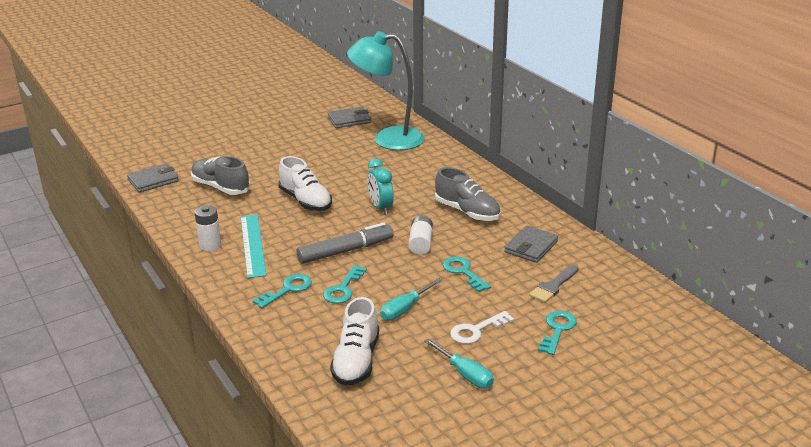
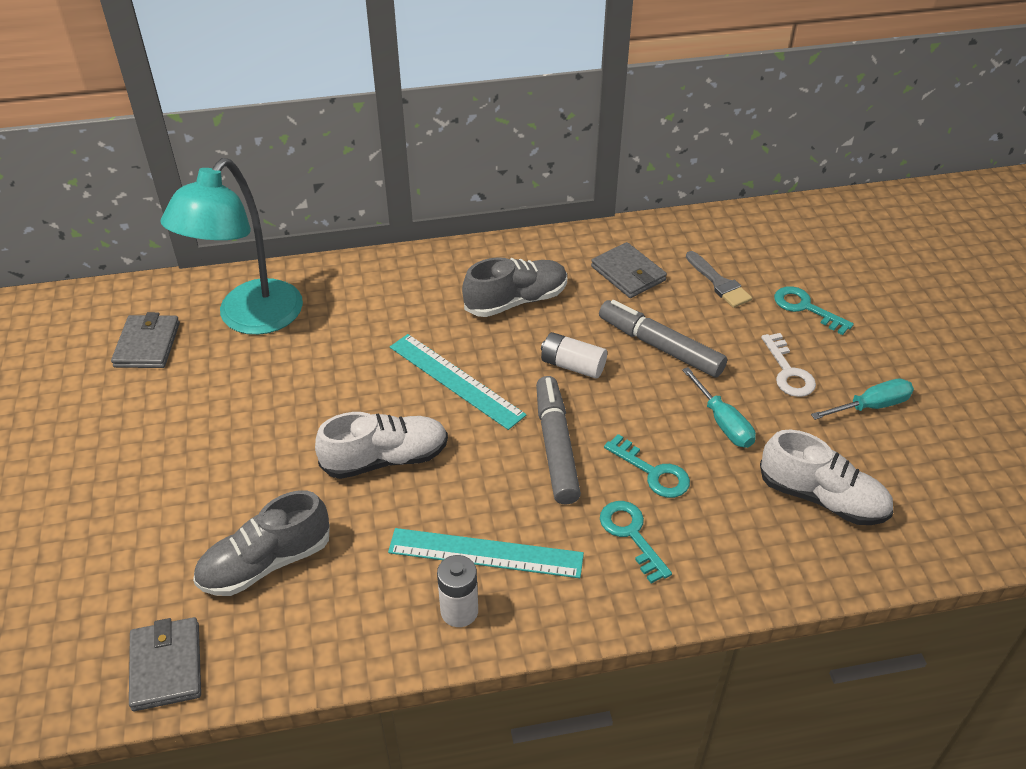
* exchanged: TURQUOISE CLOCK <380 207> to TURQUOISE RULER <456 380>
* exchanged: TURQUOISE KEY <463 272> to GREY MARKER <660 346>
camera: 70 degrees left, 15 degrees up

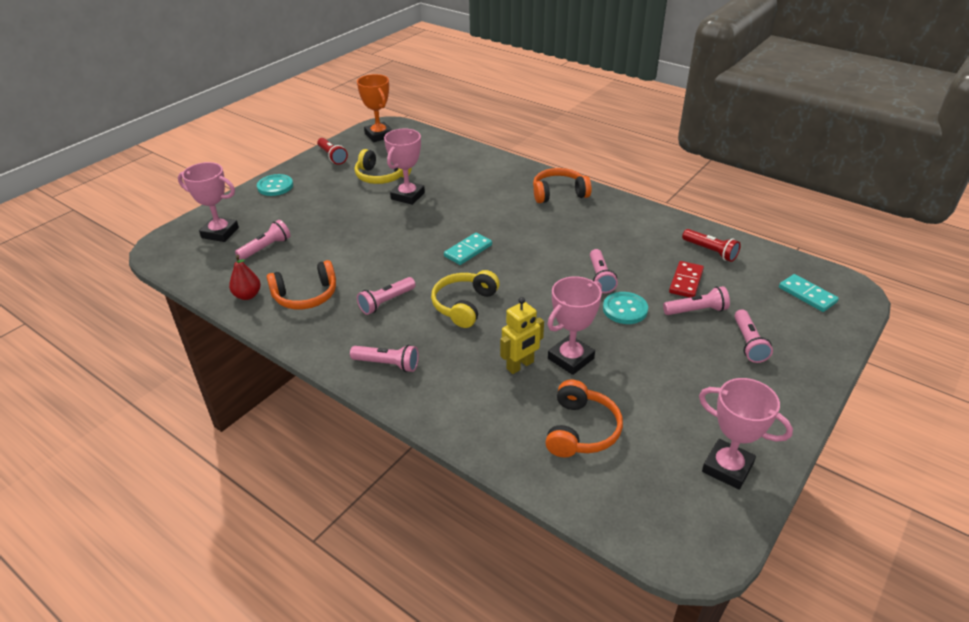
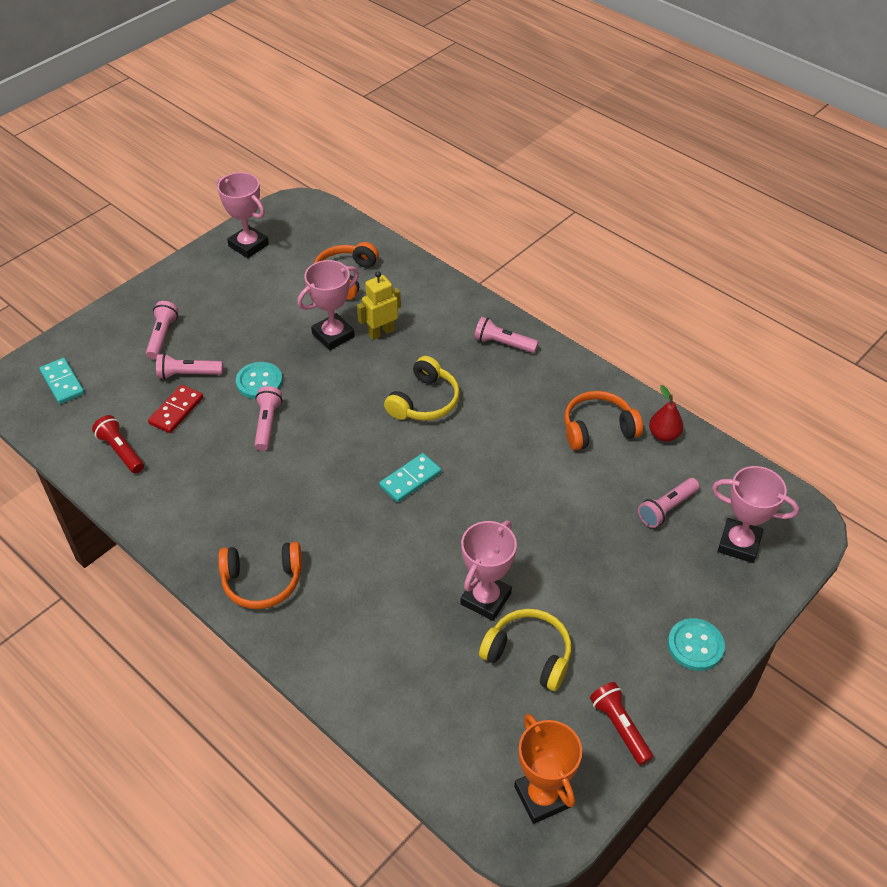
* missing: PINK FLASHLIGHT <386 302>
camera: 175 degrees left, 10 degrees up

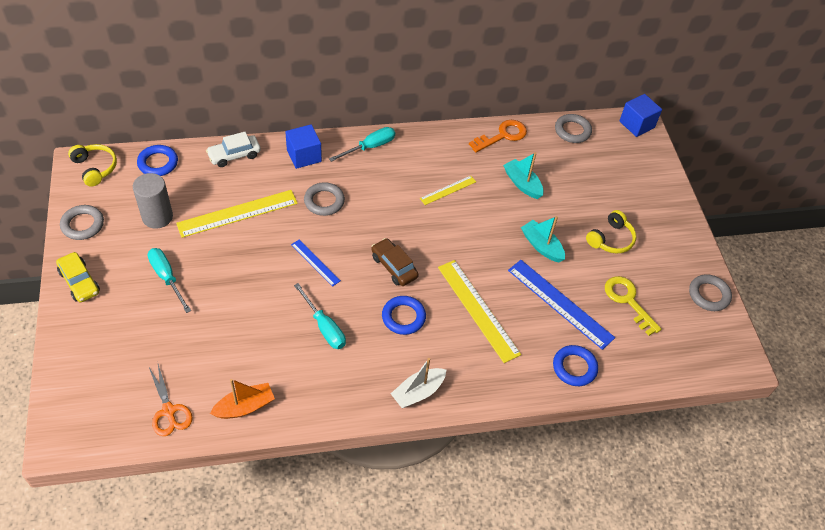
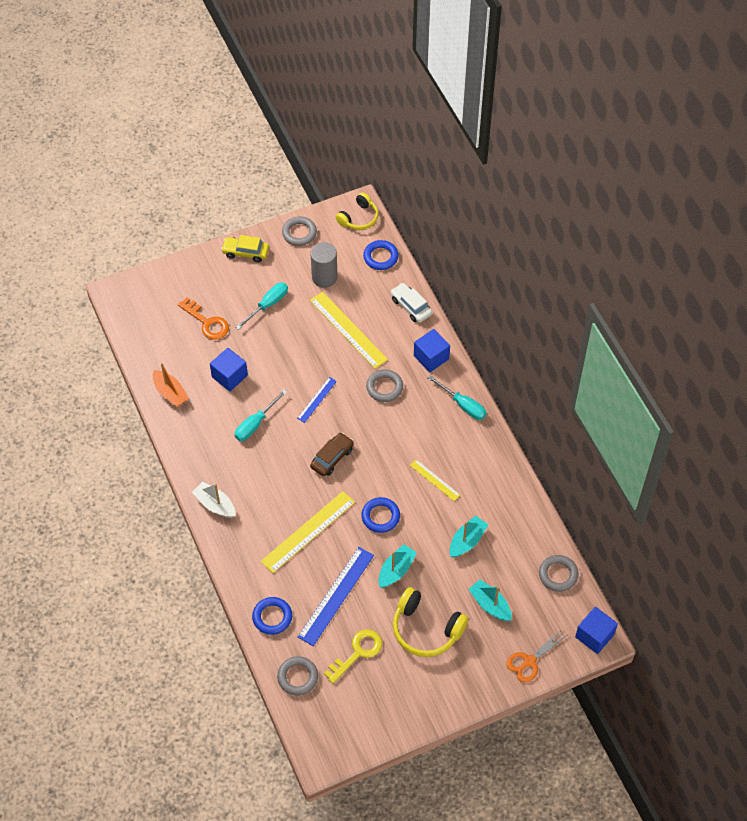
* spun: YELLOW CAR <79 282> = <246 252> 60 degrees clockwise
* relocated: ORANGE SCISSORS <169 411> to <529 661>
* relocated: BLUE RING <403 317> to <380 516>
* relocated: ORANGE KEY <502 135> to <207 322>
* size: YELLOW HEADPHONES <610 239> = <426 629> x1.52
* relocated: GREY RING <709 295> to <298 677>
* appeared: BLUE CUBE <229 376>
* appeared: TURQUOISE BOAT <490 605>
camera: 80 degrees right, 5 degrees up

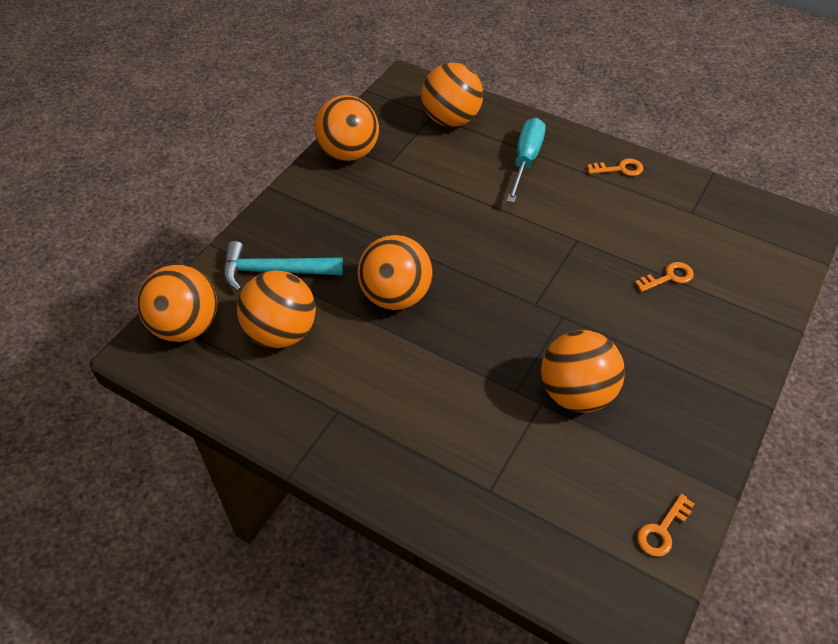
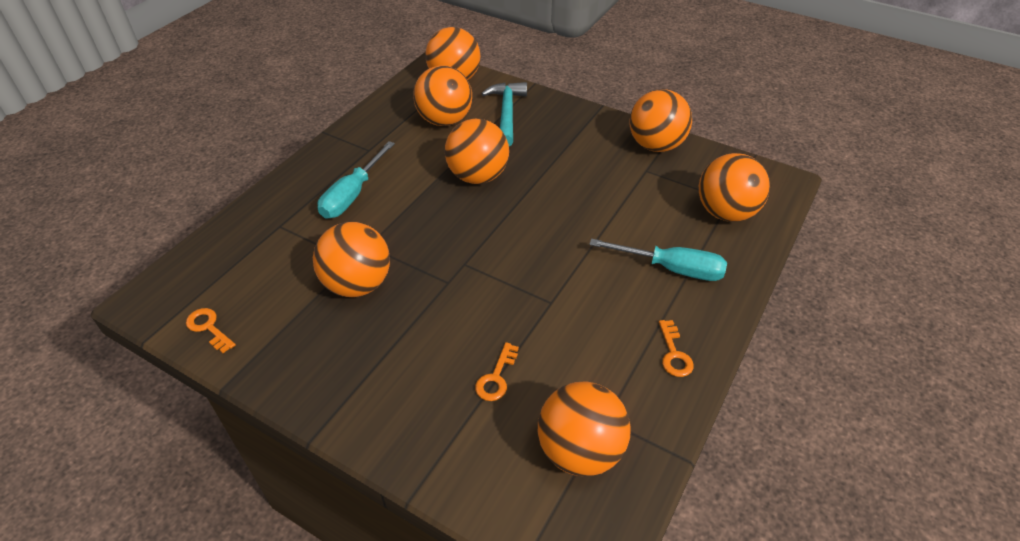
* spun: ORANGE KEY <669 277> = <496 377> 45 degrees clockwise
* appeared: TURQUOISE SCREWDRIVER <352 195>
* appeared: ORANGE BALL <580 450>
camera: 90 degrees right, 5 degrees down

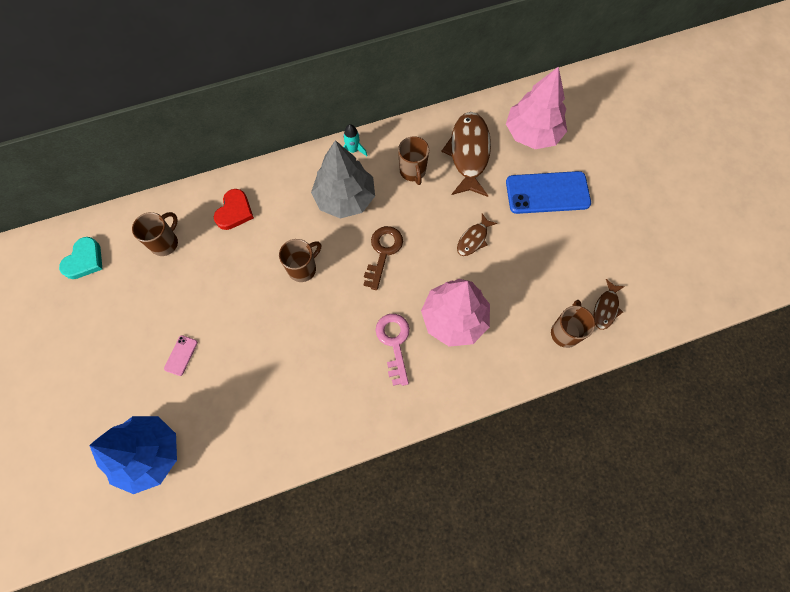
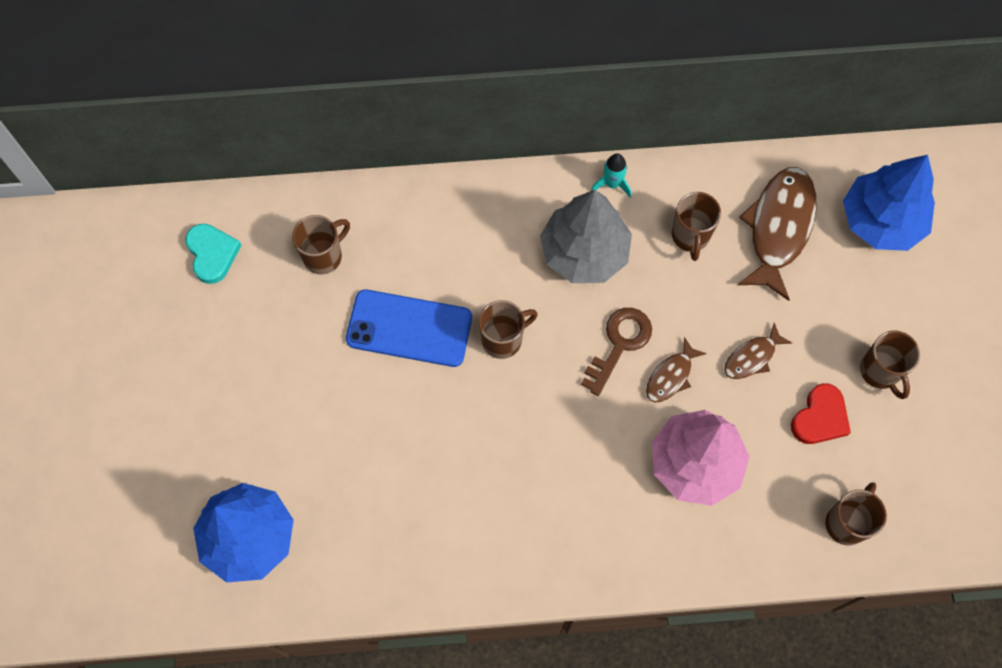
* spun: TURQUOISE HEART <84 260> = <212 254> 60 degrees counterclockwise
* missing: PINK PHONE <181 355>
* relocated: RED HEART <234 211> to <820 417>
* missing: PINK KEY <394 343>
* colour: PINK TREE <532 133> to BLUE TREE <881 221>
* relocated: BLUE PHONE <547 192> to <409 328>
* relocated: BROWN FISH <606 308> to <671 376>
* appeared: BROWN MUG <880 372>
camera: 15 degrees right, 0 degrees up

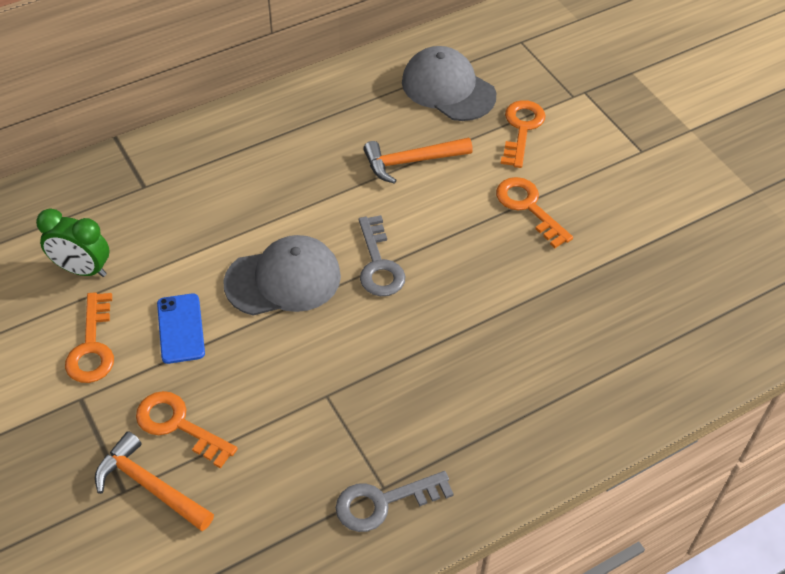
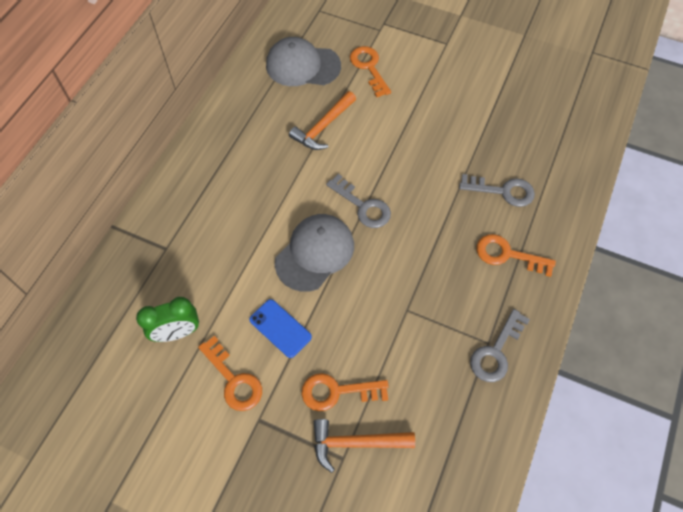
* relocated: ORANGE KEY <528 207> to <507 255>
* appeared: GREY KEY <503 191>
camera: 35 degrees left, 10 degrees up

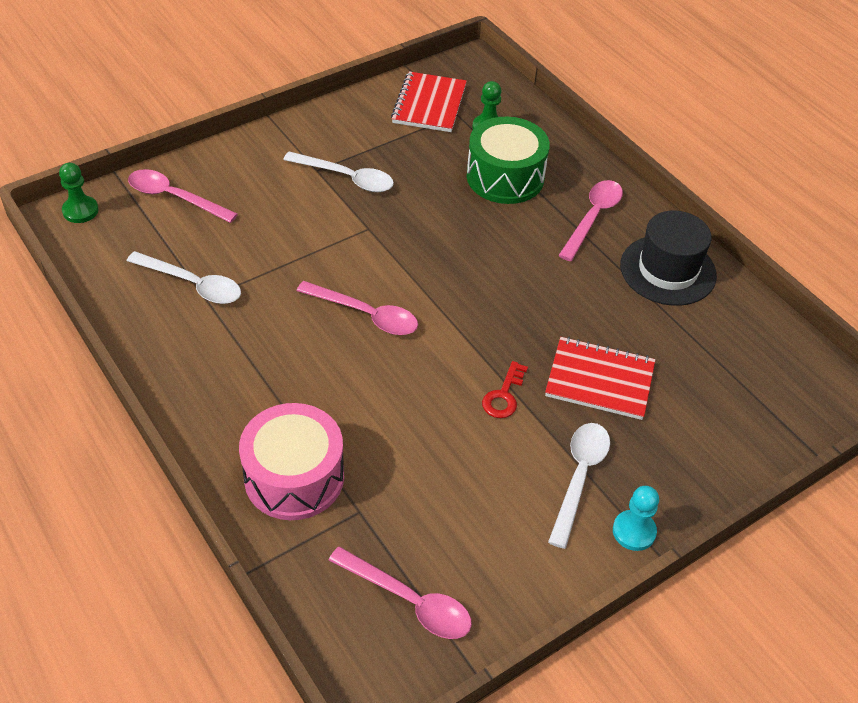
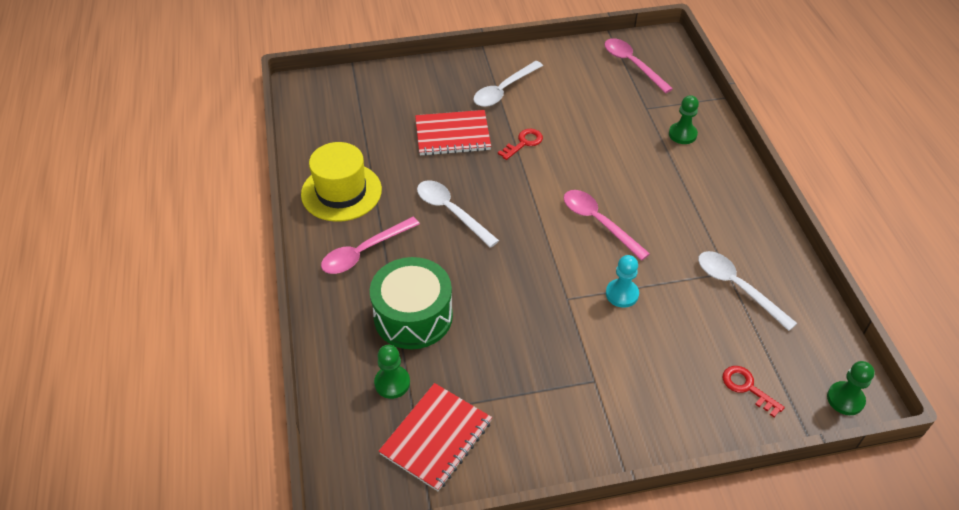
* exchanged: PINK SPOON <174 197> to RED KEY <747 388>
* exchanged: PINK DRUM <294 477> to GREEN PAWN <682 134>
* relocated: WHITE SPOON <346 178> to <451 212>
* spun: RED NOTEBOOK <599 380> = <452 135> 45 degrees counterclockwise
* relocated: TURQUOISE PAWN <634 531> to <622 294>
* colour: BLACK HAT <668 270> to YELLOW HAT <341 192>
camera: 155 degrees left, 0 degrees up

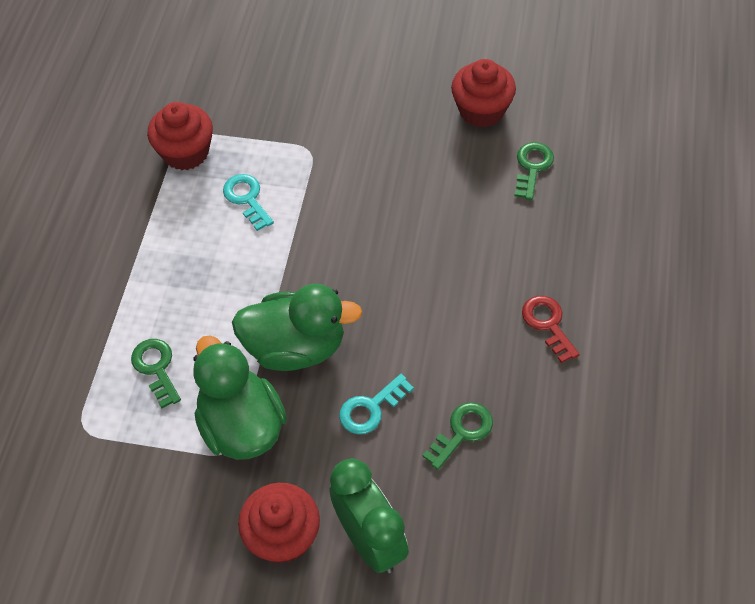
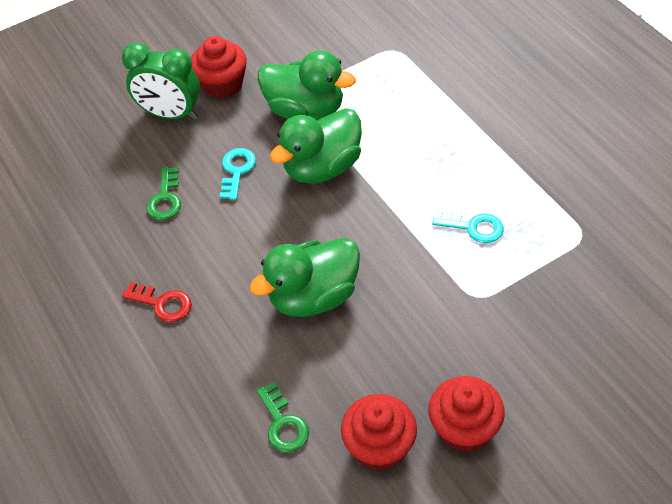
* missing: GREEN KEY <156 368>
* relocated: RED CUPCAKE <186 152> to <464 428>
* appeared: GREEN DUCK <313 297>
camera: 140 degrees right, 5 degrees down

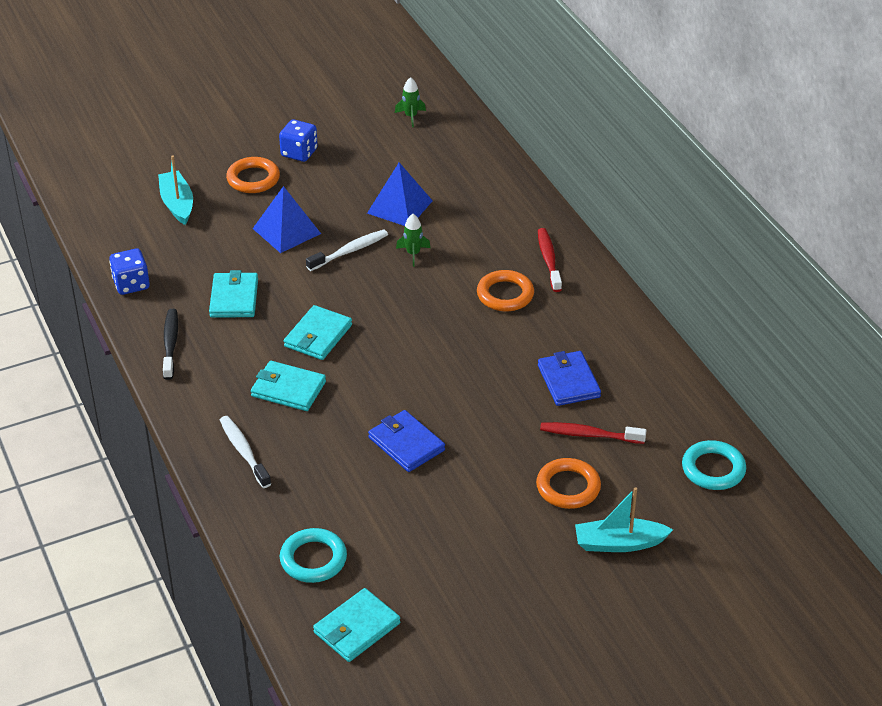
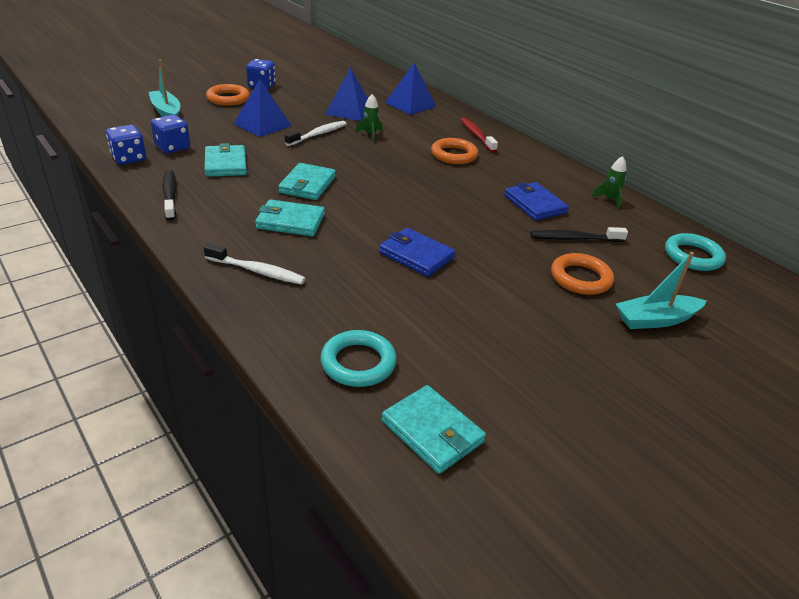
* spun: WHITE TOOTHBRUSH <244 451> = <257 271> 150 degrees clockwise
* spun: TURQUOISE WALLET <356 628> = <432 431> 75 degrees counterclockwise
* relocated: GREEN ROCKET <411 116> to <609 199>
* colour: RED TOOTHBRUSH <589 435> to BLACK TOOTHBRUSH <574 239>
* appeared: BLUE DICE <172 147>
* appeared: BLUE PYRAMID <410 104>
camera: 15 degrees left, 5 degrees down

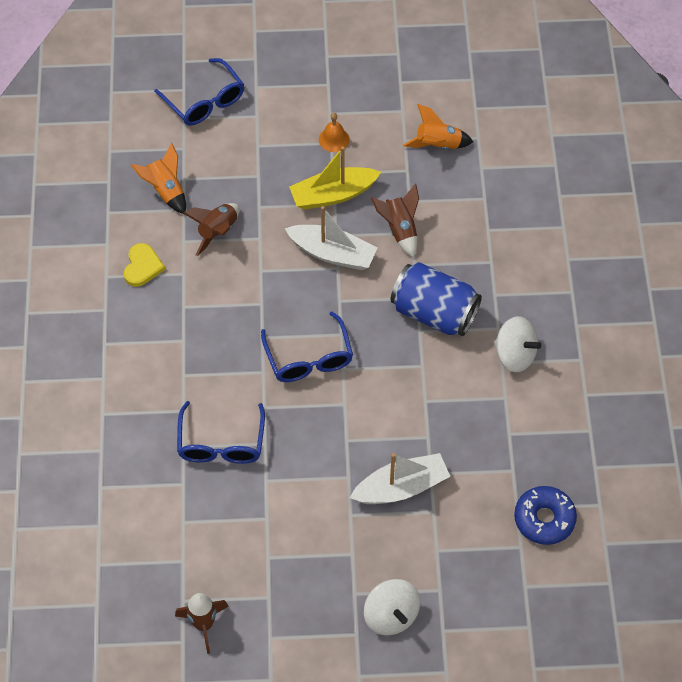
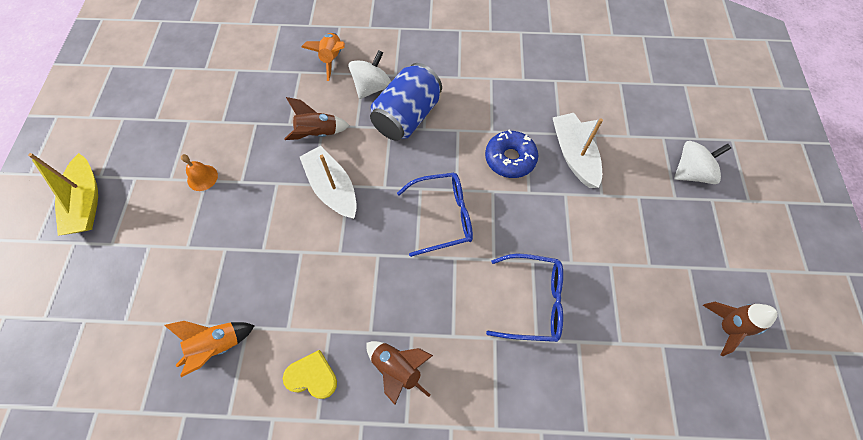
* missing: BLUE GLASSES <204 101>
* relocated: BROWN ROCKET <217 232> to <397 369>
* spun: WHITE BOAT <333 253> = <332 188> 60 degrees counterclockwise
* relocated: YELLOW BOAT <333 195> to <86 202>
* relocated: ORANGE ROCKET <438 145> to <331 59>
* relocated: WHITE SPINNING TOP <515 355> to <372 87>
* relocated: BLUE DONUT <544 519> to <510 159>
camera: 85 degrees left, 5 degrees up

